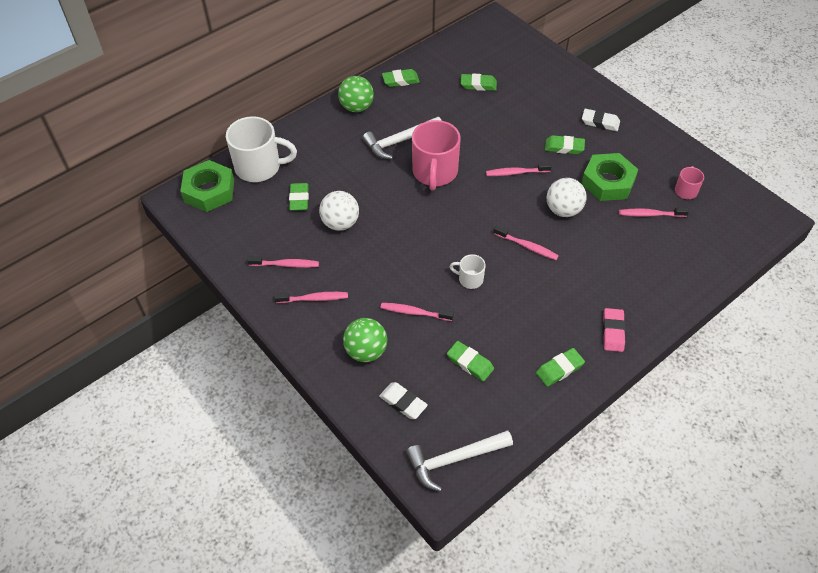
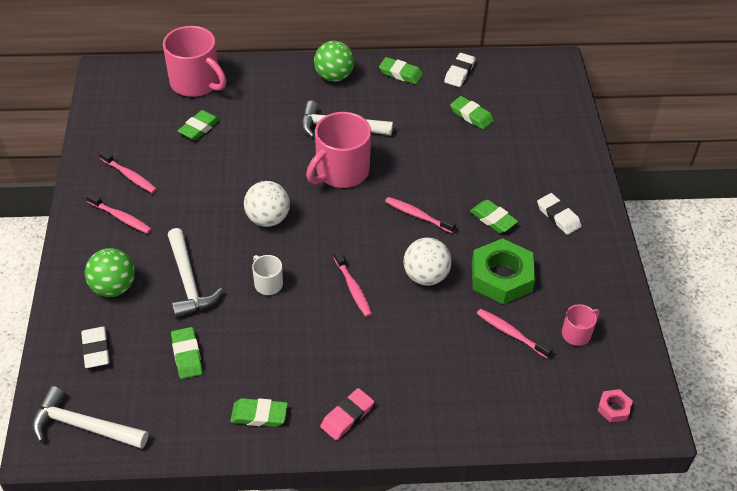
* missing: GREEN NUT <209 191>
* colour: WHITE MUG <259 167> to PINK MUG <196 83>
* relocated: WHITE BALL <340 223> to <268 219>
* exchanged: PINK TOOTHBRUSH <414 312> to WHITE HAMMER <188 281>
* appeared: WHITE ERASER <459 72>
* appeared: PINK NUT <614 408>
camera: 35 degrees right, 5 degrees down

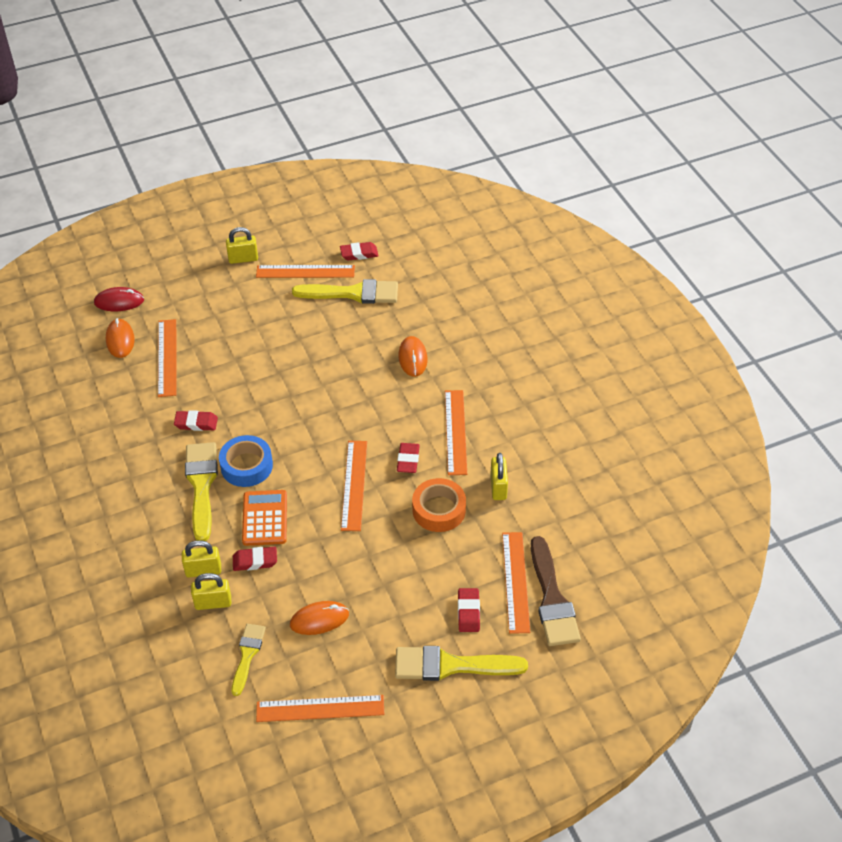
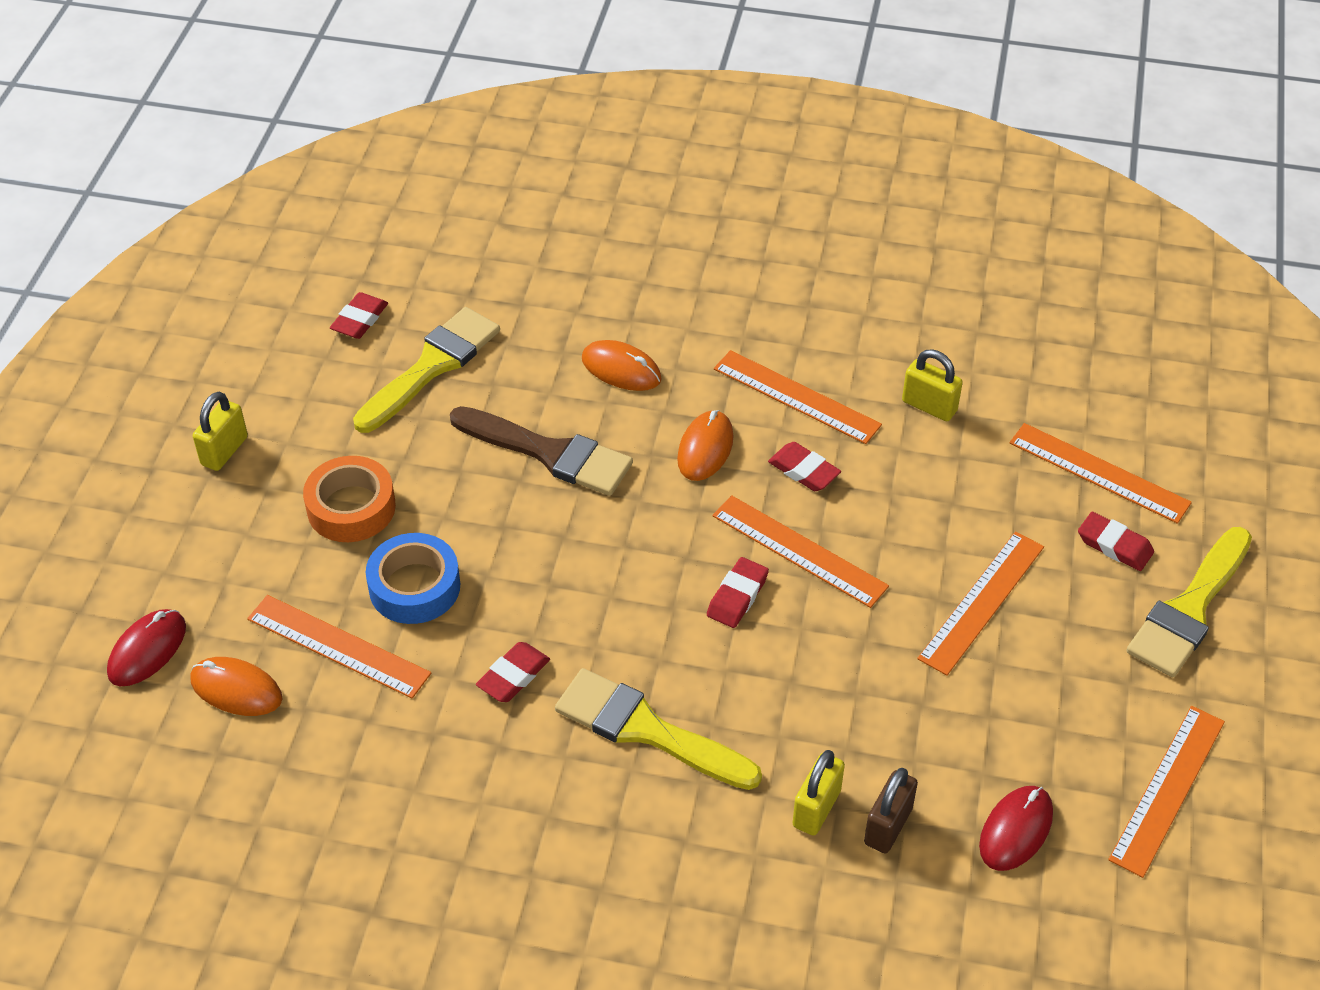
* colour: YELLOW PADLOCK <213 603> to BROWN PADLOCK <888 826>
* relocated: BLUE TAPE <246 466> to <414 587>
* exchanged: YELLOW BRUSH <247 655> to RED MOUSE <1015 830>
* relocated: RED ERASER <255 561> to <737 596>
* missing: ORANGE CALCULATOR <265 518>
* relocated: ORANGE RULER <305 271> to <981 602>
* relocated: ORANGE MOUSE <319 619> to <705 448>
* relocated: ORANGE TAPE <439 510> to <351 508>
* relocated: BROWN BRUSH <552 599> to <549 453>
camera: 55 degrees left, 0 degrees up

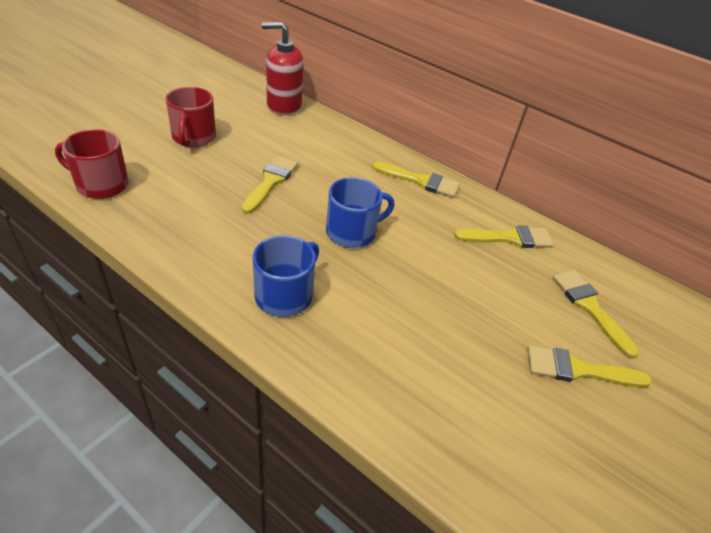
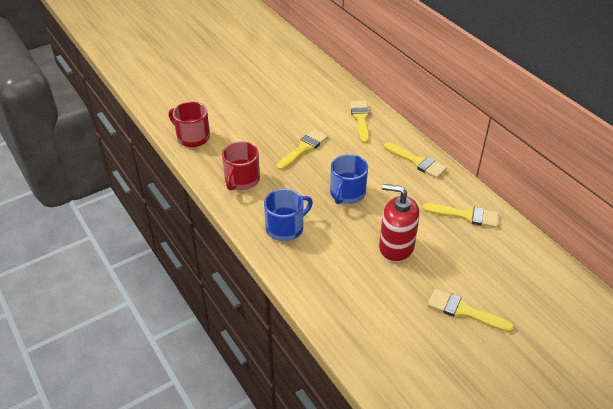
* relocated: RED MUG <193 137> to <241 180>
* relocated: RED SOAP DISPENSER <284 105> to <396 247>
* spun: BLUE MUG <352 232> = <347 193> 120 degrees clockwise
* relocated: YELLOW BRUSH <589 307> to <361 119>
camera: 25 degrees right, 0 degrees up

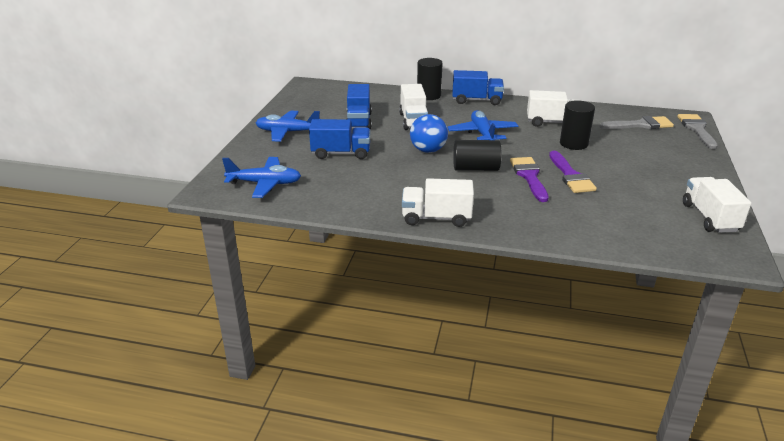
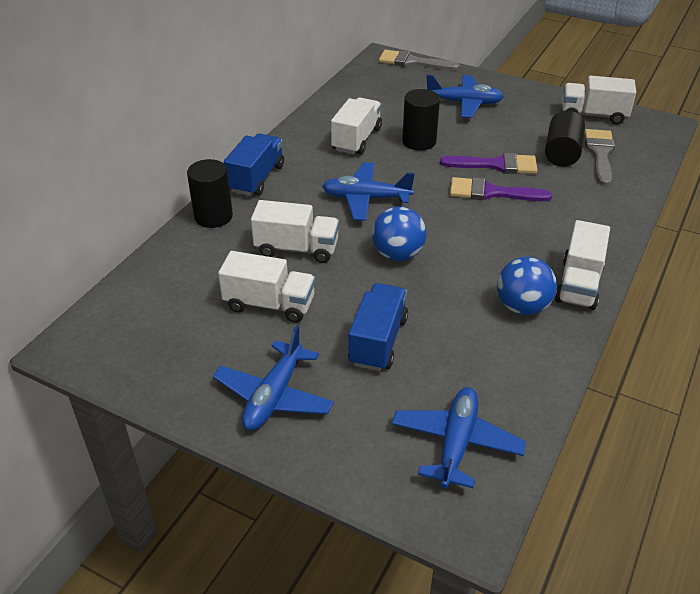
* colour: BLUE TRUCK <358 121> to WHITE TRUCK <269 304>
* relocated: BLACK CYLINDER <475 168> to <562 153>
* relocated: GREY BRUSH <640 125> to <600 154>
* appeared: BLUE PLANE <464 103>
* appeared: BLUE BALL <522 307>
camera: 75 degrees left, 10 degrees up

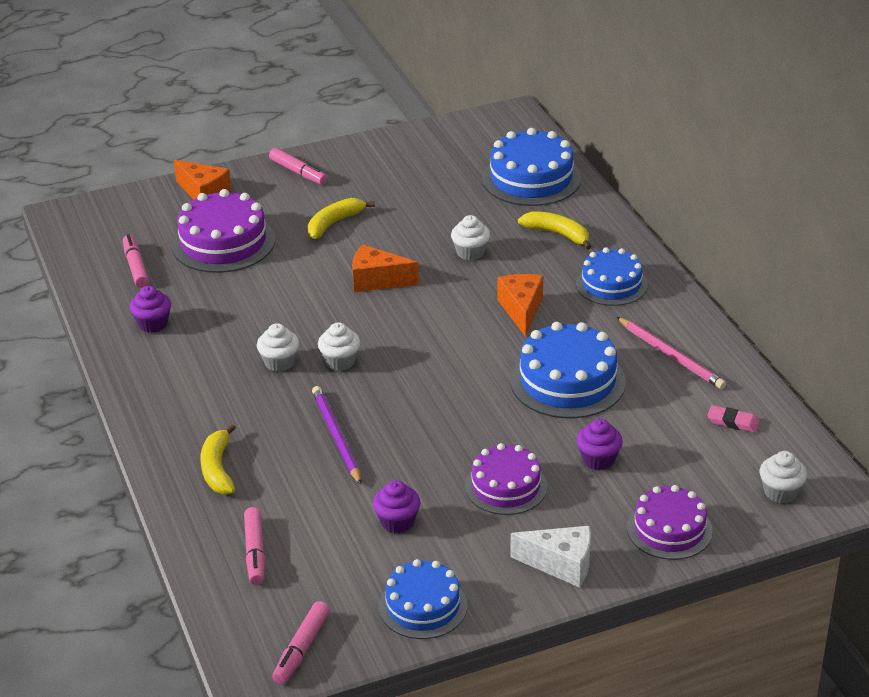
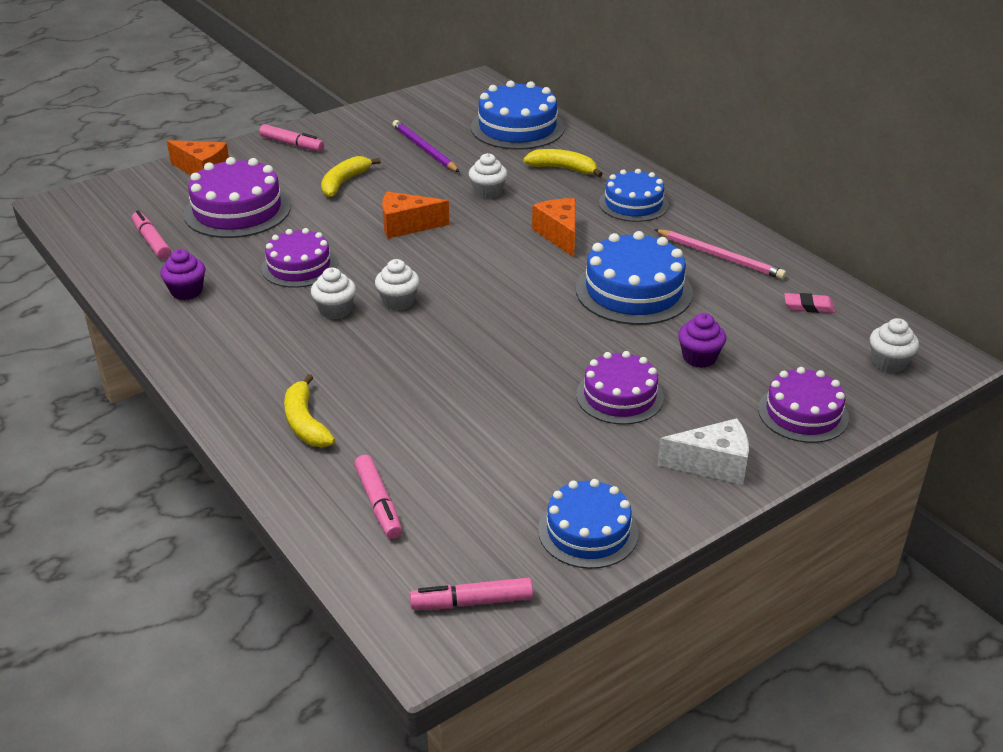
* spun: PINK MARKER <301 649> = <472 602> 75 degrees clockwise
* relocated: PURPLE PENCIL <336 437> to <424 149>
* missing: PURPLE CUPCAKE <397 522>
* appeared: PURPLE CAKE <299 266>
camera: 15 degrees left, 0 degrees up

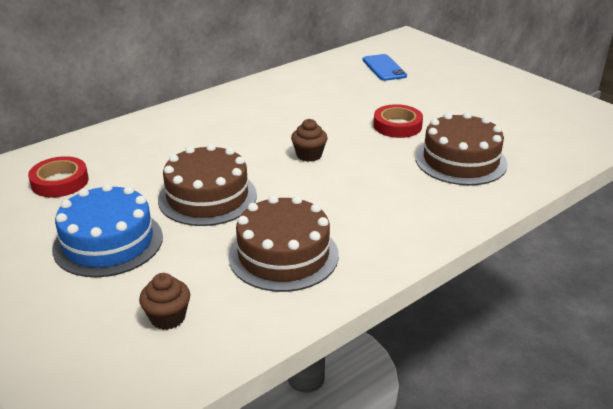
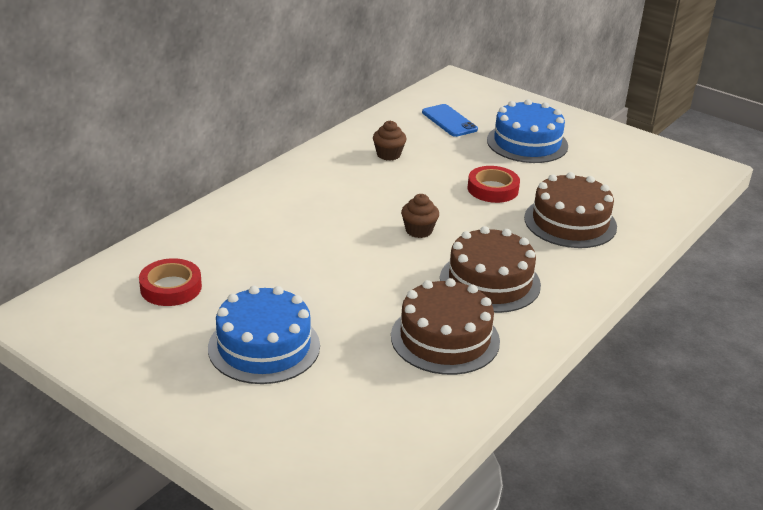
* relocated: BROWN CUPCAKE <168 317> to <388 155>
* relocated: BROWN CAKE <207 197> to <490 281>
* appeared: BLUE CAKE <527 143>
camera: 15 degrees left, 0 degrees up

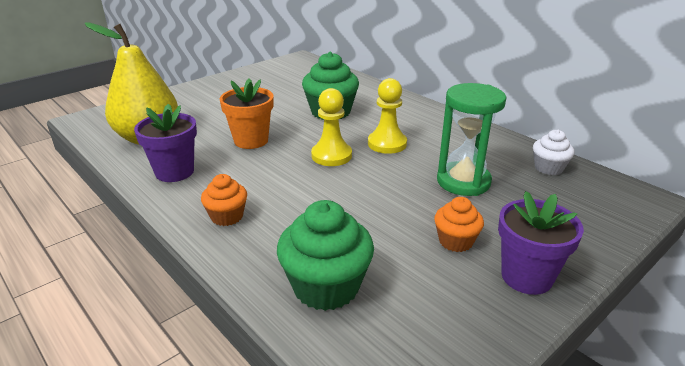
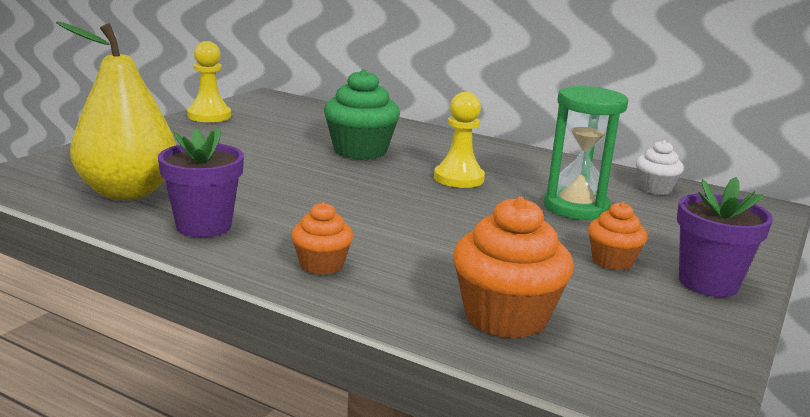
* missing: ORANGE FLOWER POT <251 140>
* colour: GREEN CUPCAKE <326 287> to ORANGE CUPCAKE <506 317>
* relocated: YELLOW PAWN <331 156> to <209 116>
camera: 20 degrees left, 10 degrees down

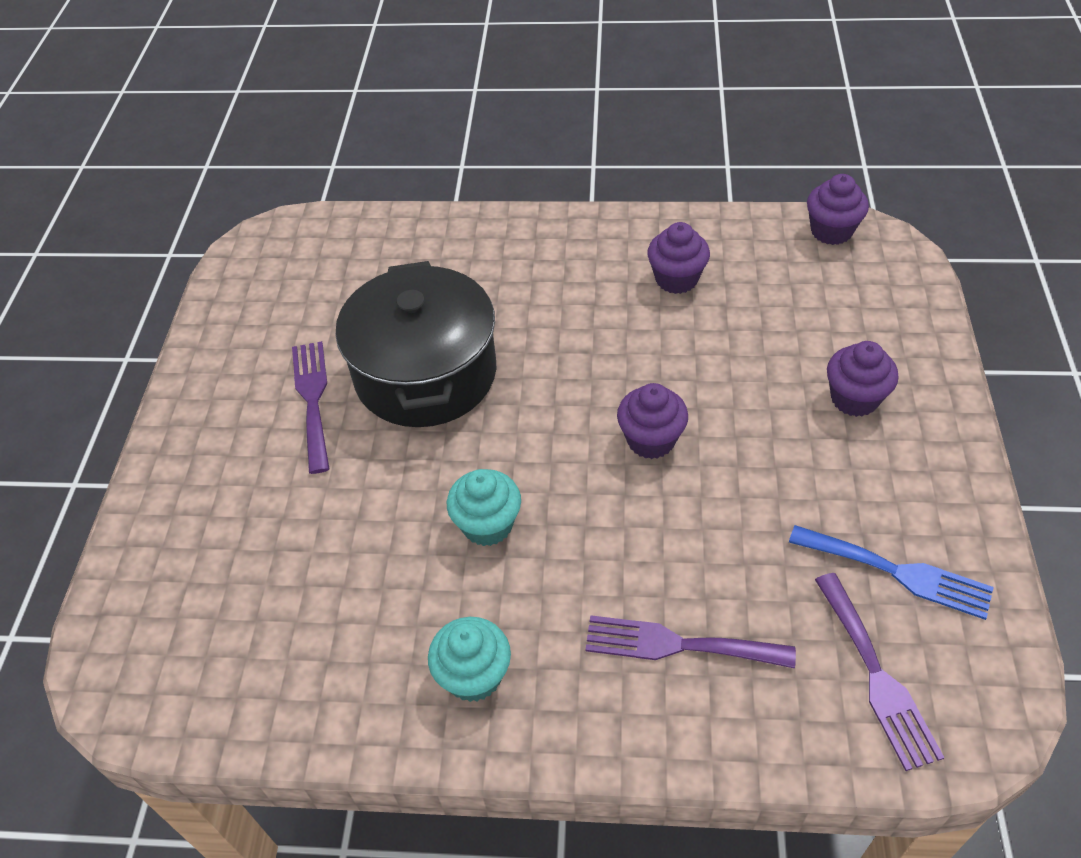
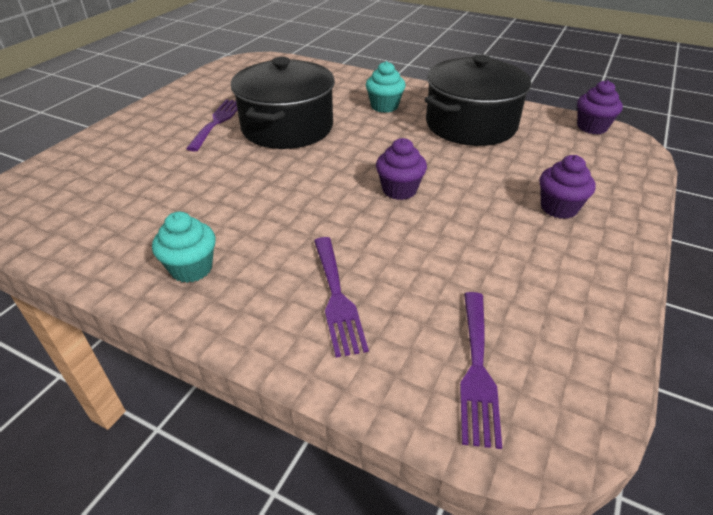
* relocated: TURQUOISE CUPCAKE <487 525> to <384 106>
* spun: PURPLE FORK <677 645> = <337 298> 135 degrees counterclockwise
* exchanged: PURPLE CUPCAKE <676 279> to BLACK POT <471 124>
* missing: BLUE FORK <898 572>
camera: 20 degrees right, 10 degrees down

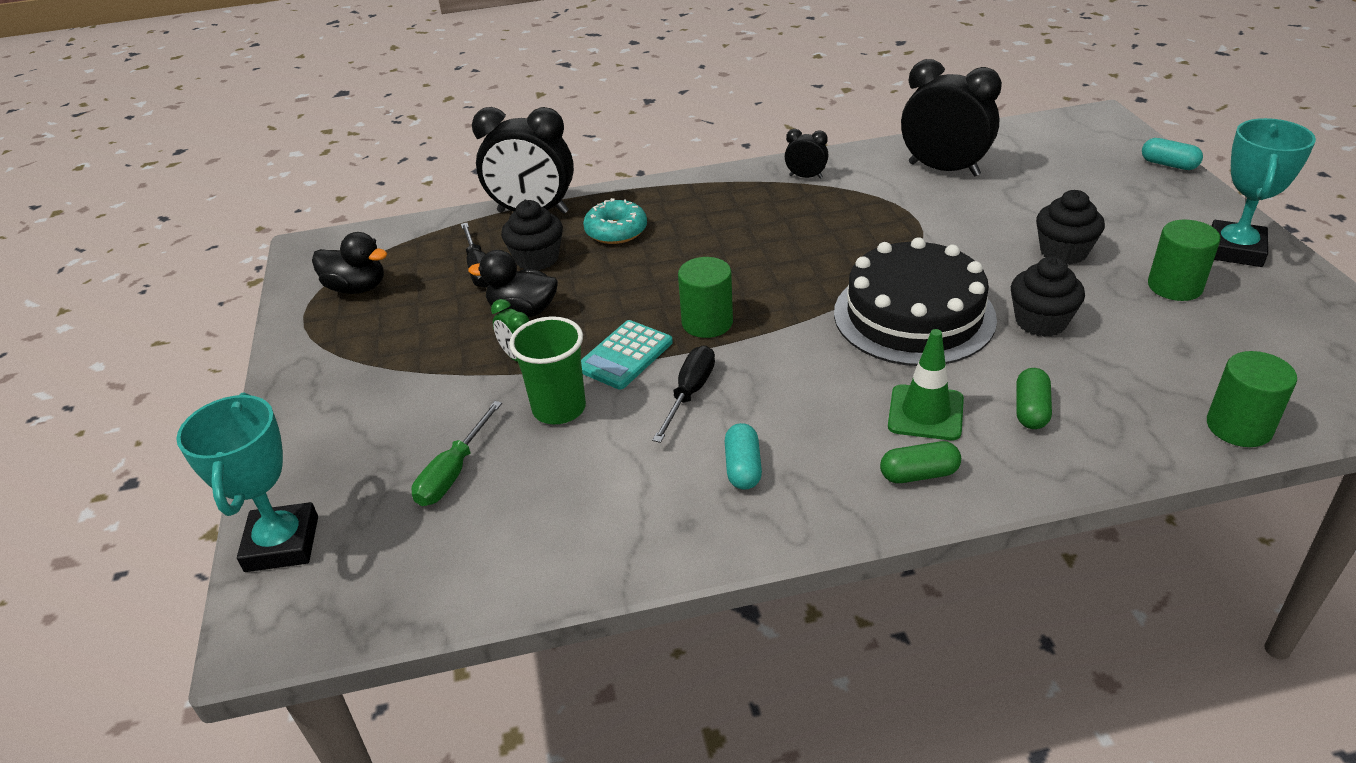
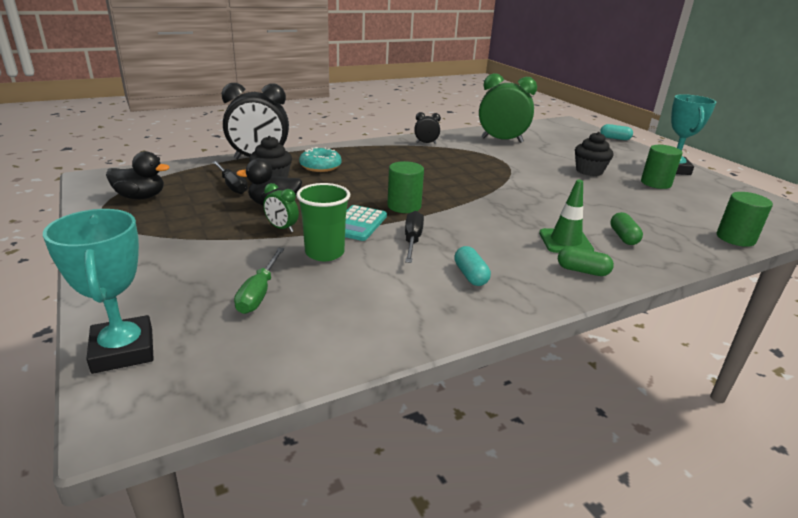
* missing: BLACK CAKE <914 315>
* spun: GREEN CAPSULE <919 474> = <582 271> 45 degrees clockwise
* colour: BLACK CLOCK <944 169> to GREEN CLOCK <502 140>
* missing: BLACK CUPCAKE <1040 322>
camera: 20 degrees left, 10 degrees down

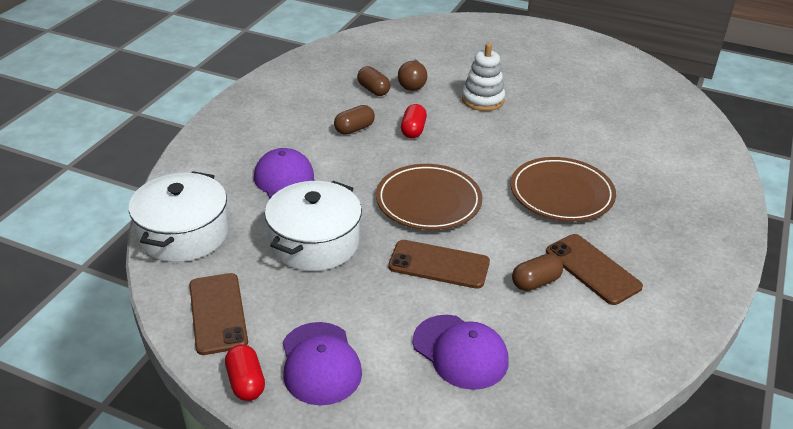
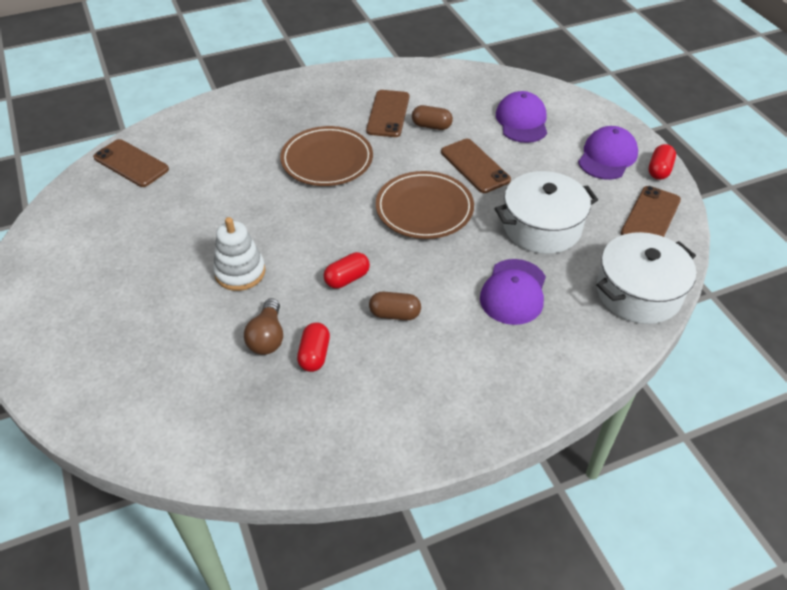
* colour: BROWN CAPSULE <373 90> to RED CAPSULE <314 355>
* spun: BROWN LIGHT BULB <412 84> = <267 337> 135 degrees clockwise
* appeared: BROWN PHONE <131 163>
camera: 135 degrees left, 10 degrees up

